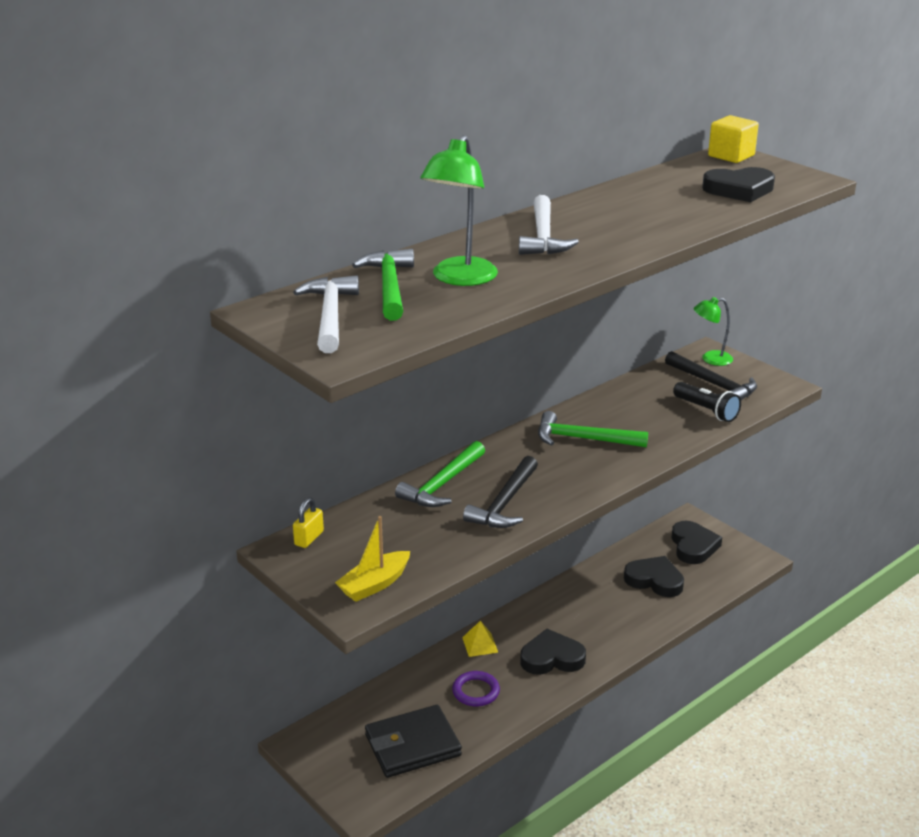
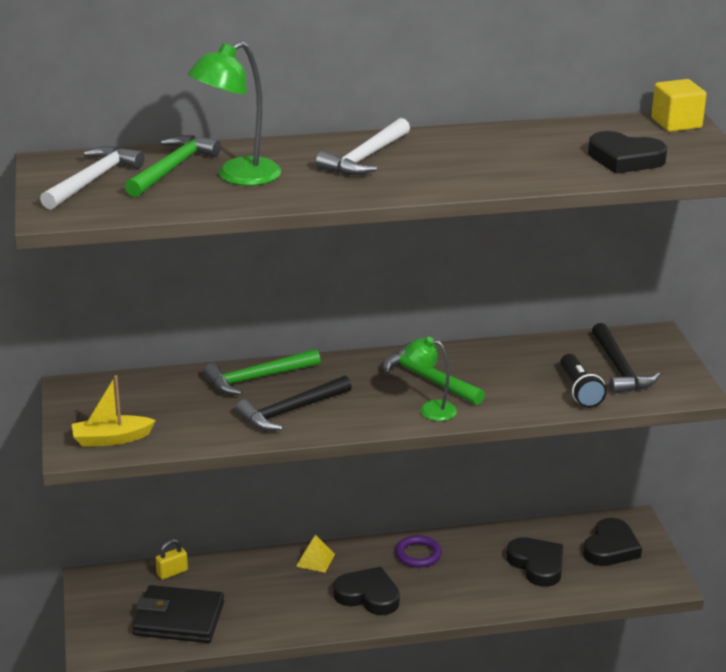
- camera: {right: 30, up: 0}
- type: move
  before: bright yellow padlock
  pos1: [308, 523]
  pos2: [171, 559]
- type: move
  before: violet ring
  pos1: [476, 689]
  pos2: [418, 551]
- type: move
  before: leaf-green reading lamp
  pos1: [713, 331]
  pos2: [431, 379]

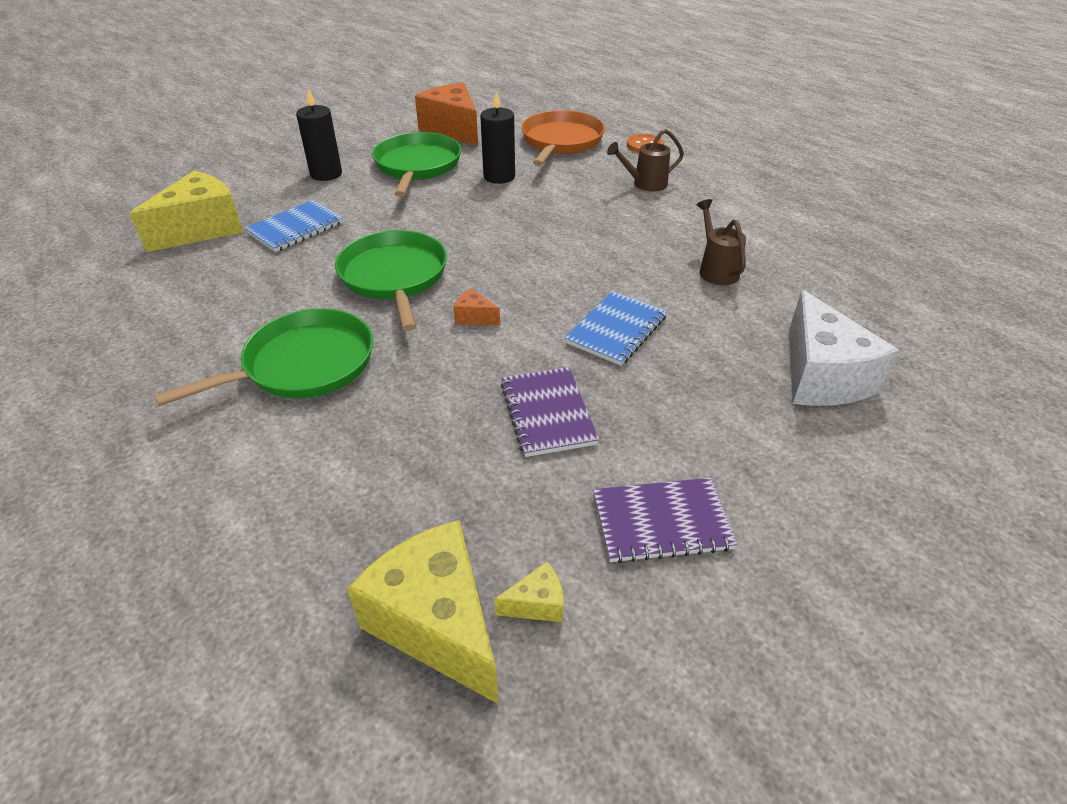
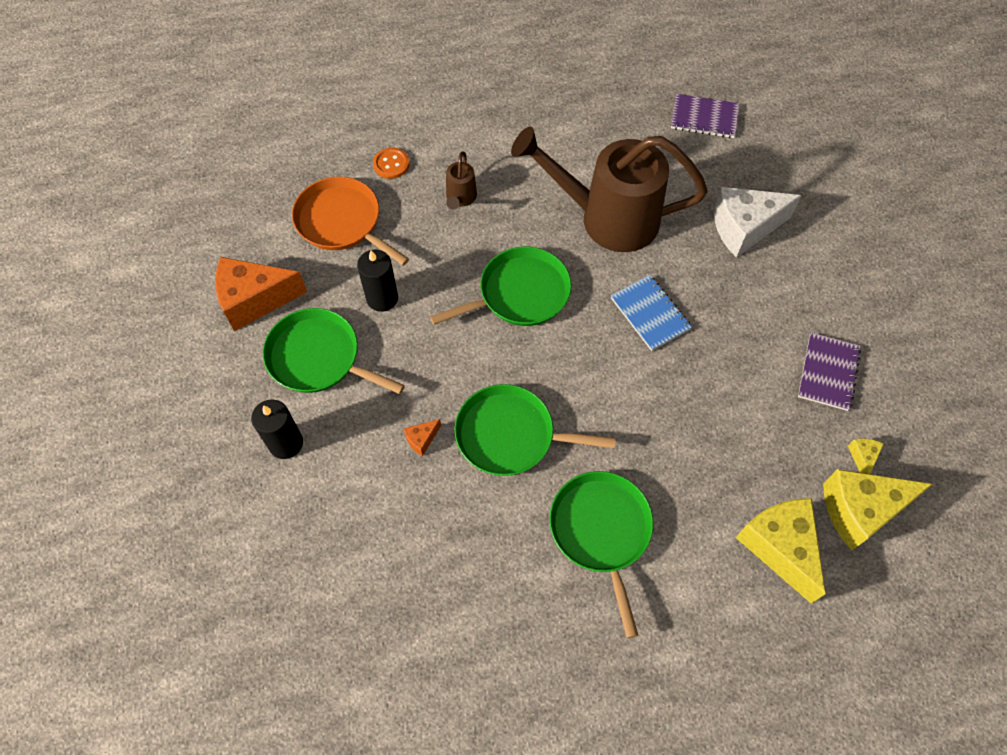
- camera: {right: -65, up: 20}
- type: delete
  before: cobalt notebook
  pos1: [294, 226]
- type: insert
  after: leaf-green frying pan
  pos2: [501, 286]
- type: move
  before: bright yellow cheese
  pos1: [186, 211]
  pos2: [781, 550]
- type: move
  before: orange cheese
  pos1: [477, 306]
  pos2: [422, 437]
- type: move
  before: violet notebook
  pos1: [550, 412]
  pos2: [705, 116]
- type: rotate
  before: pure white cheese
  pos1: [844, 348]
  pos2: [758, 222]
  turn: 150
- type: resize
  before: dark brown sprinkling can
  pos1: [721, 242]
  pos2: [609, 189]
  scale: 2.43

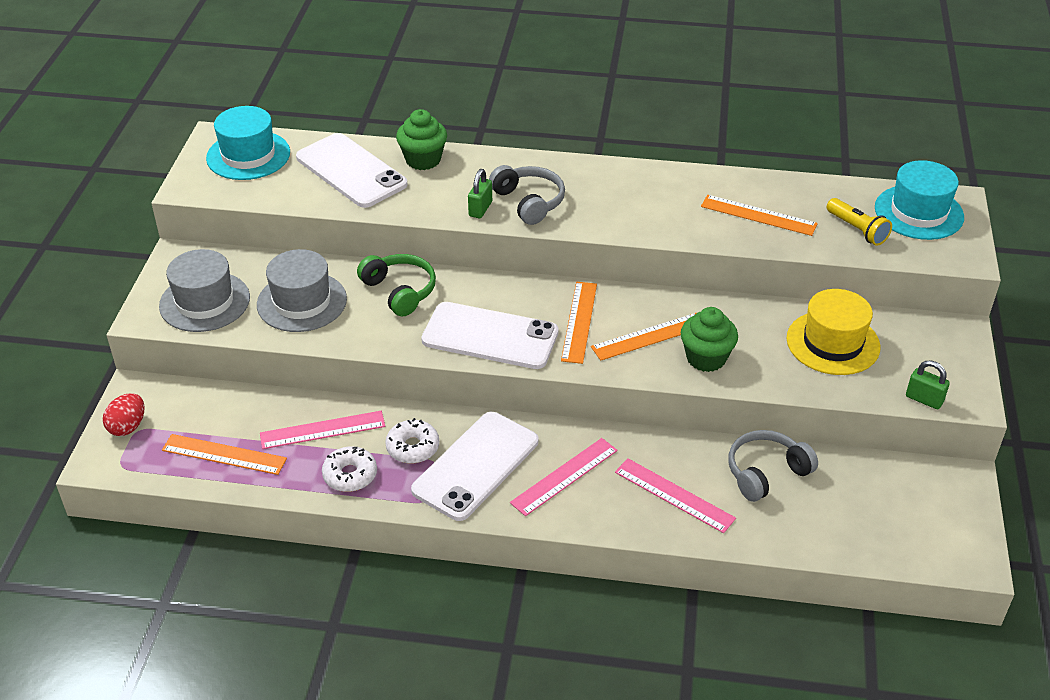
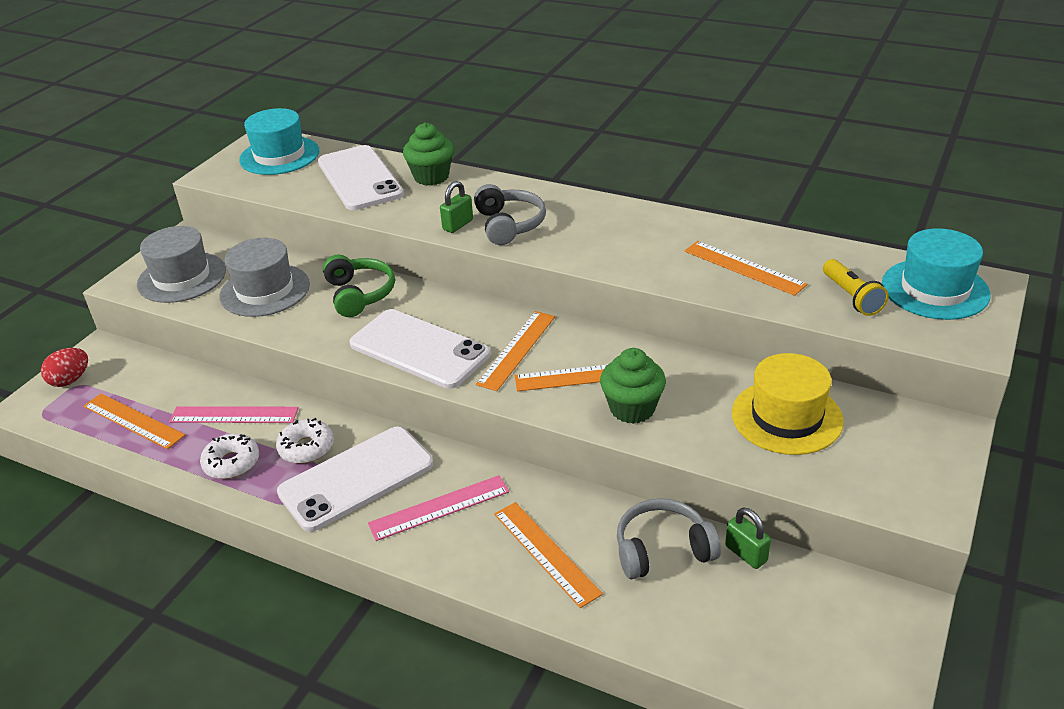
- camera: {right: 20, up: -5}
- type: move
  before: leaf-green padlock
  pos1: [928, 384]
  pos2: [748, 538]
- type: recolor
  before: pink straightedge
  after: orange straightedge
  pos1: [675, 495]
  pos2: [548, 555]

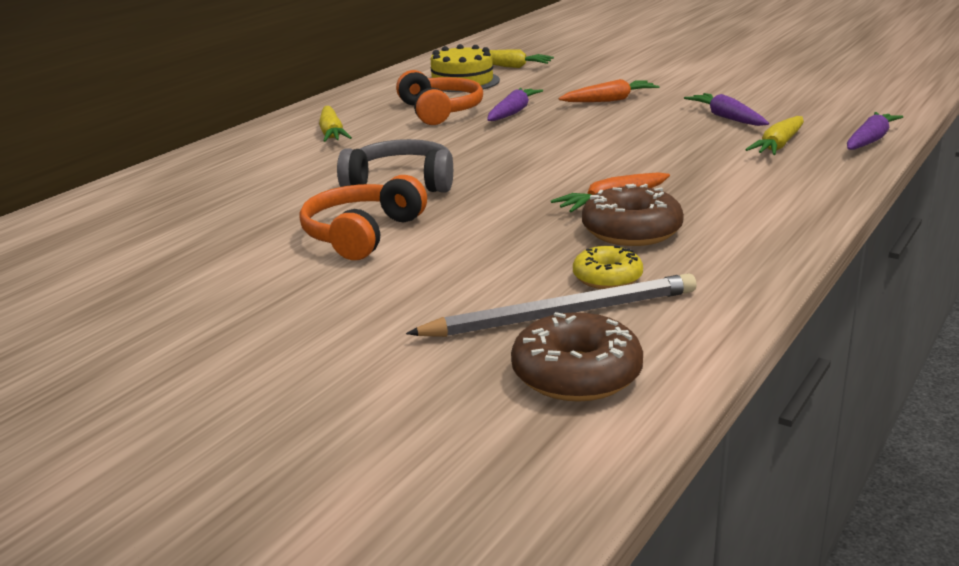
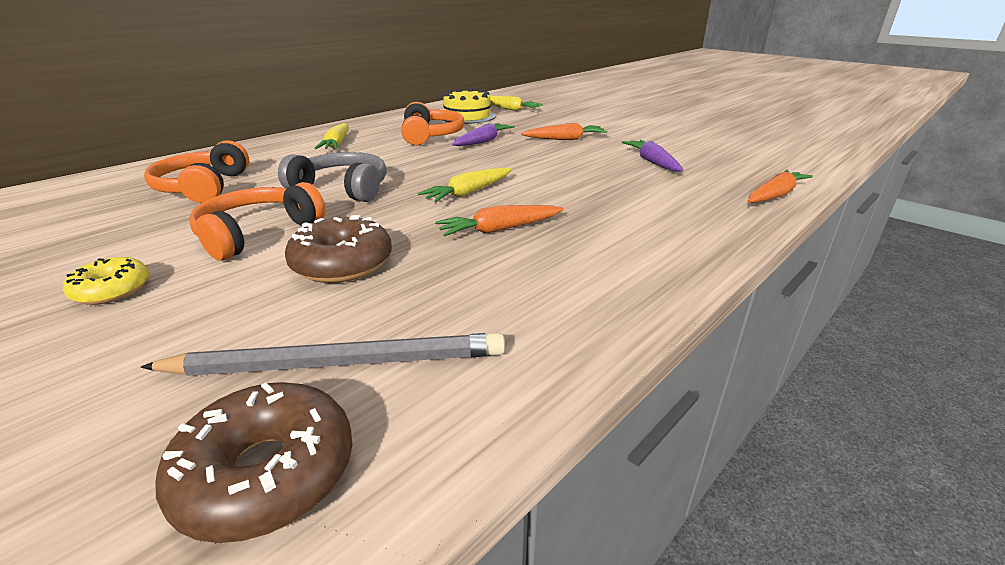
- camera: {right: 10, up: 5}
- type: insert
  after: orange headphones
  pos2: [196, 171]
- type: move
  before: bright yellow doughnut
  pos1: [608, 267]
  pos2: [106, 281]
- type: move
  before: dark brown doughnut
  pos1: [633, 215]
  pos2: [338, 249]
- type: move
  before: bright yellow root vegetable
  pos1: [774, 135]
  pos2: [465, 184]
- type: recolor
  before: violet root vegetable
  after: orange root vegetable
  pos1: [875, 131]
  pos2: [780, 186]

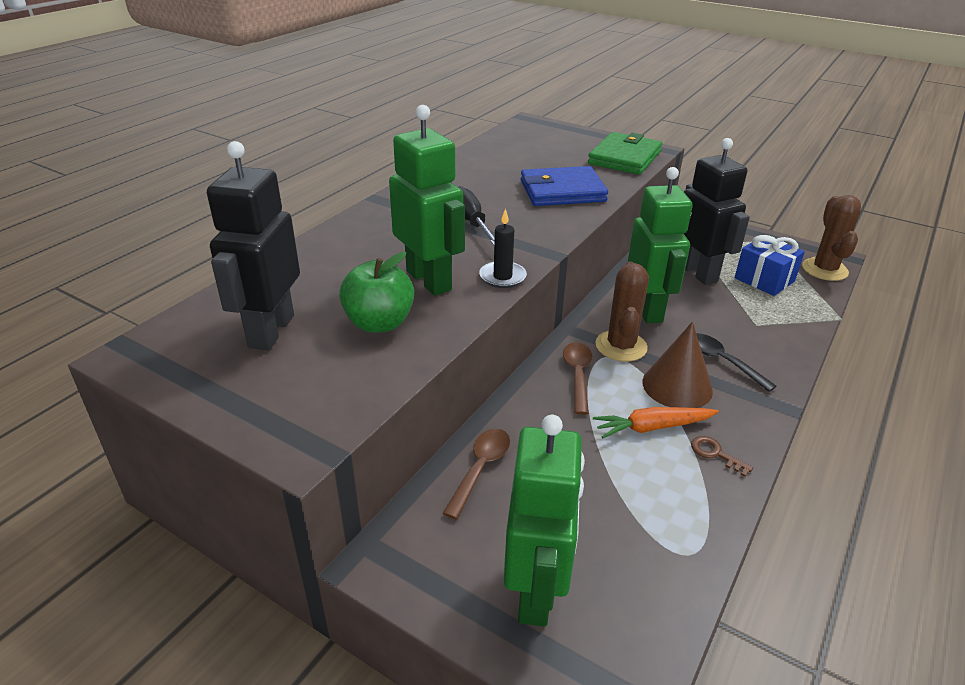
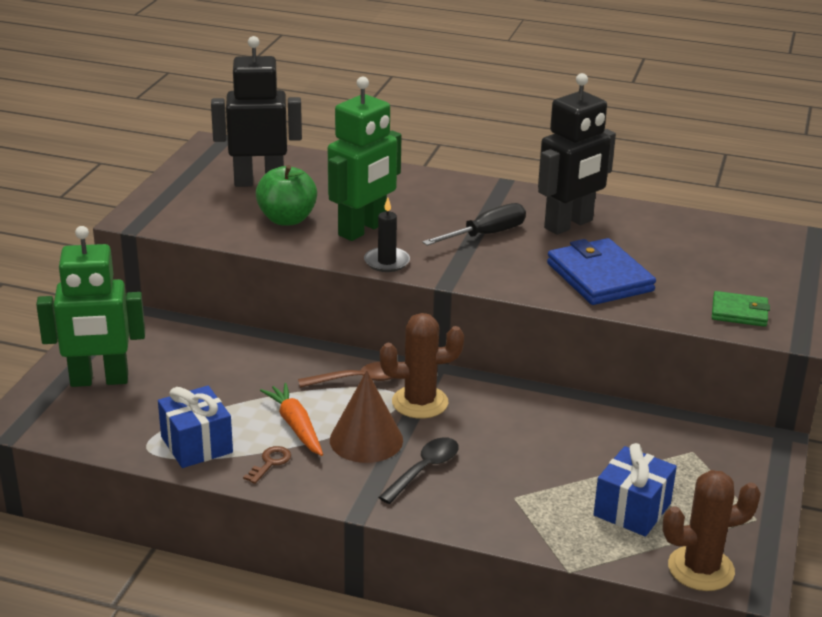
- camera: {right: 75, up: -5}
- type: delete
  before: dark brown spoon
  pos1: [476, 474]
- type: delete
  before: leaf-green robot
  pos1: [660, 245]
- type: insert
  after: cobalt gift
  pos2: [195, 427]
- type: move
  before: ebony robot
  pos1: [717, 211]
  pos2: [577, 154]
- type: resize
  before: leaf-green wallet
  pos1: [625, 153]
  pos2: [741, 309]
  scale: 0.57

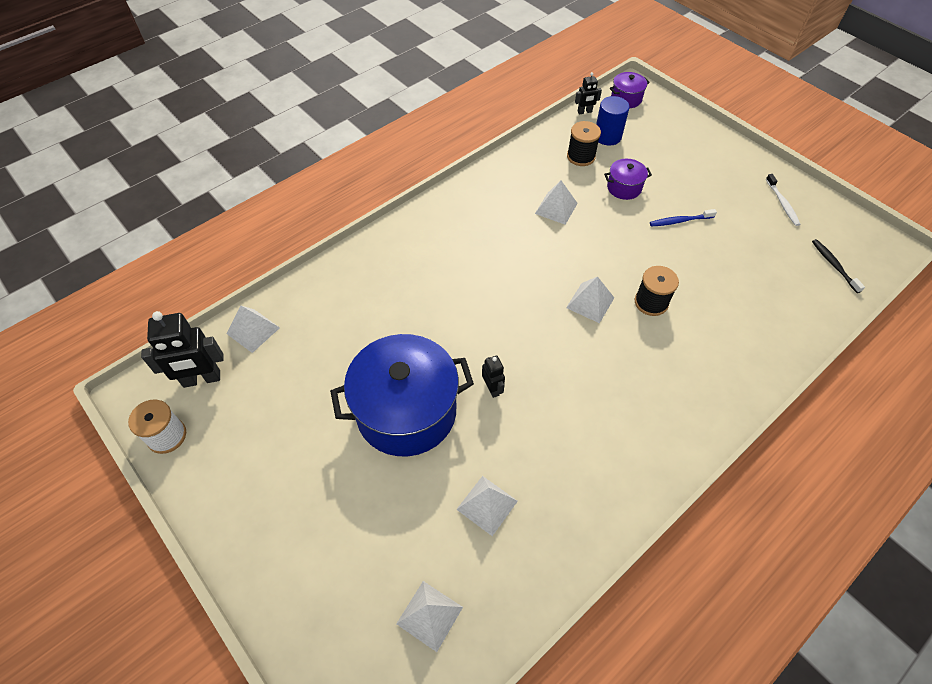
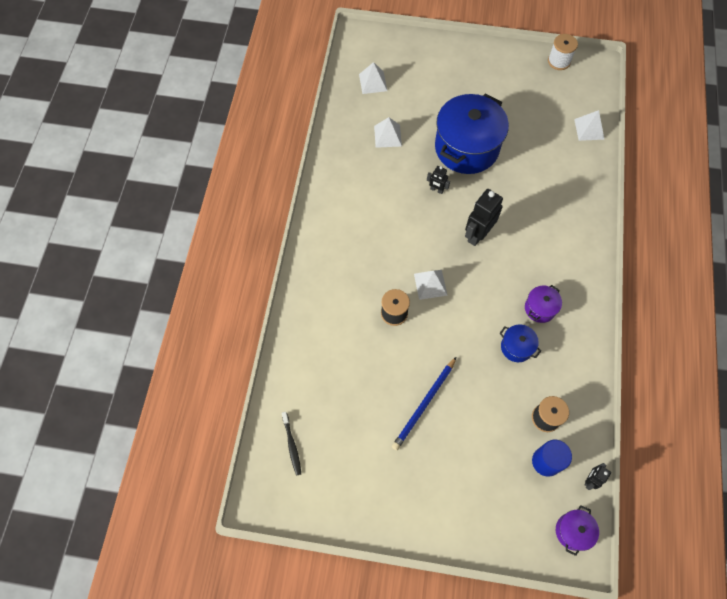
- camera: {right: 140, up: 10}
- type: delete
  before: pure white toothbrush
  pos1: [783, 200]
- type: move
  before: ebony robot
  pos1: [182, 349]
  pos2: [484, 217]
- type: move
  before: violet stockpot
  pos1: [628, 179]
  pos2: [543, 304]
- type: replace
  before: pure white pyramid
  after: cobalt stockpot
  pos1: [556, 203]
  pos2: [520, 343]
- type: replace
  before: cobalt toothbrush
  after: cobalt wooden pencil
  pos1: [683, 218]
  pos2: [424, 403]
- type: rotate
  before: ebony toothbrush
  pos1: [838, 266]
  pos2: [291, 444]
  turn: 45

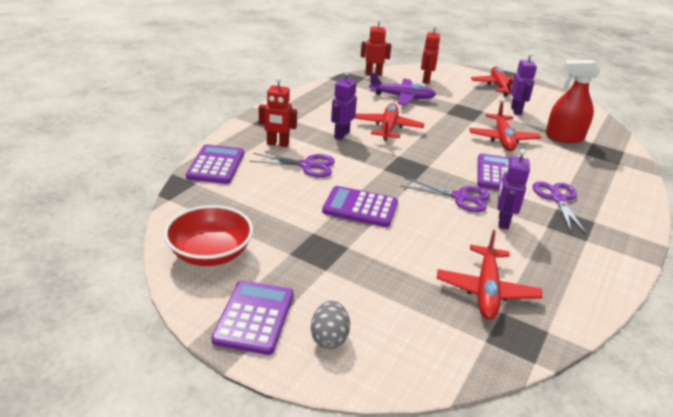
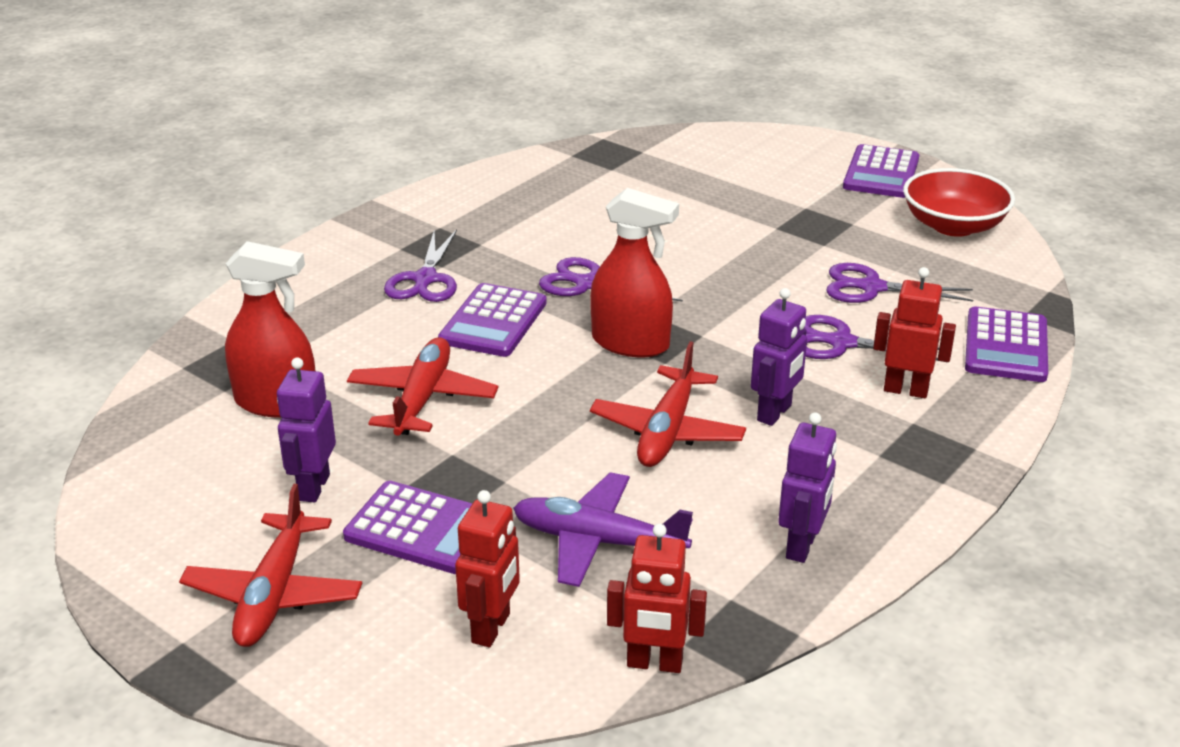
- camera: {right: -170, up: 0}
- type: delete
  before: grey egg
  pos1: [330, 324]
- type: delete
  before: crimson toy plane
  pos1: [490, 275]
- type: insert
  after: crimson sprayer
  pos2: [634, 272]
- type: insert
  after: violet pair of scissors
  pos2: [899, 283]
- type: move
  before: violet calculator
  pos1: [360, 206]
  pos2: [407, 527]
- type: move
  before: violet robot
  pos1: [514, 189]
  pos2: [807, 487]

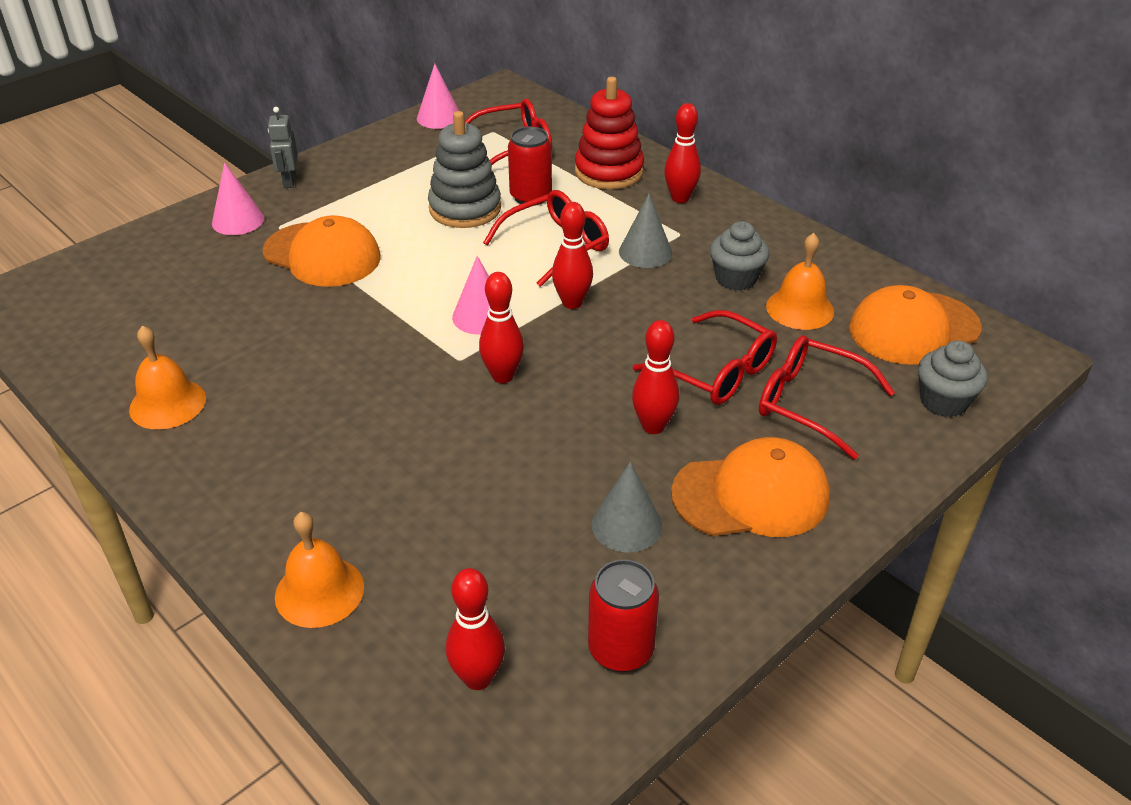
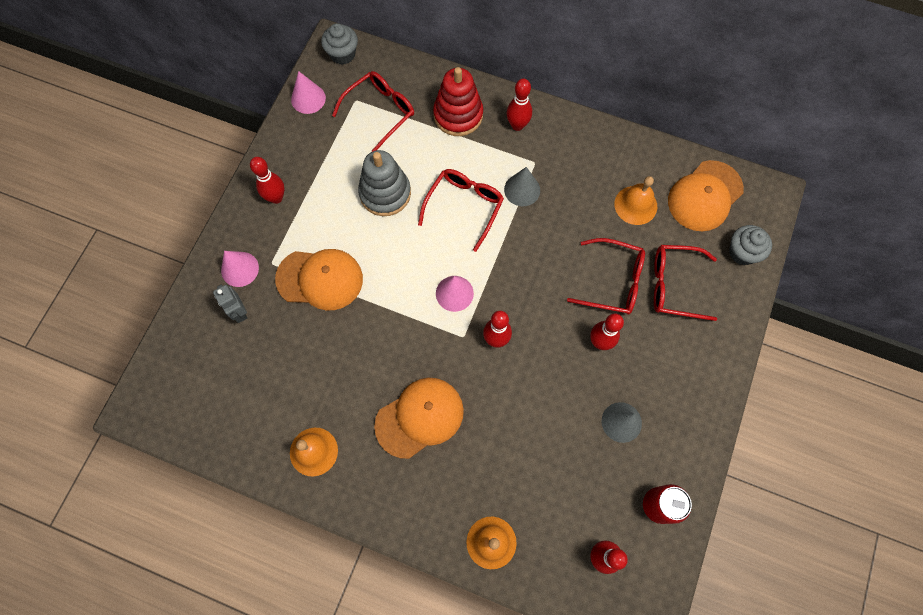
- camera: {right: -25, up: 30}
- type: delete
  before: crimson soda can
  pos1: [530, 166]
- type: move
  before: grey robot
  pos1: [283, 147]
  pos2: [230, 304]
- type: move
  before: crimson skittle
  pos1: [572, 255]
  pos2: [267, 180]
- type: move
  before: orange baseball cap
  pos1: [750, 487]
  pos2: [419, 418]
- type: move
  before: grey fairy cake
  pos1: [739, 256]
  pos2: [339, 44]

